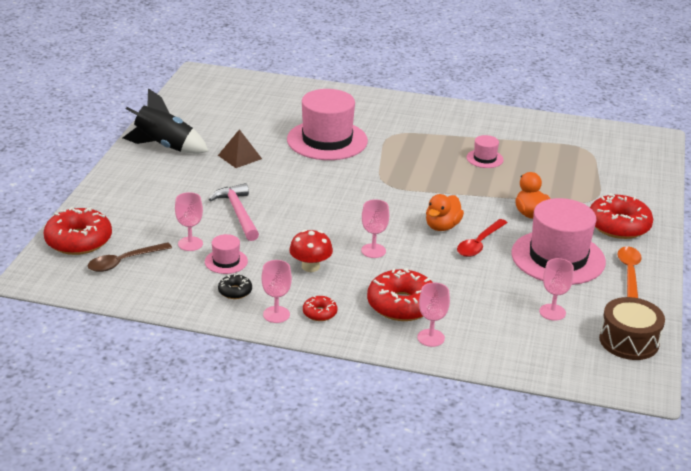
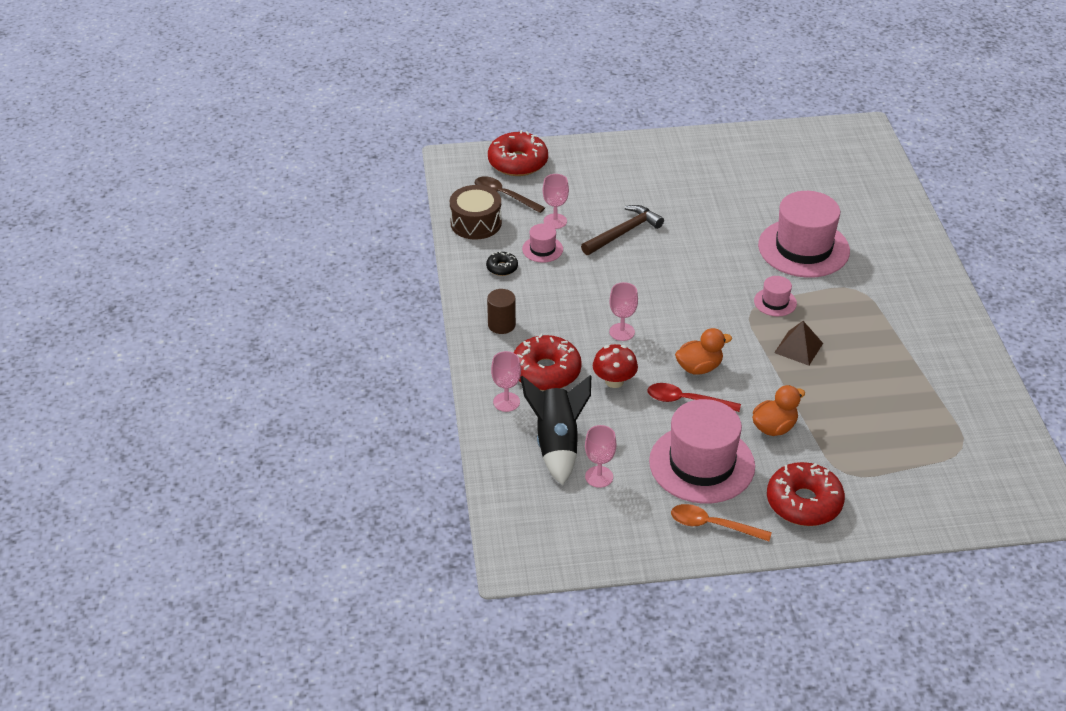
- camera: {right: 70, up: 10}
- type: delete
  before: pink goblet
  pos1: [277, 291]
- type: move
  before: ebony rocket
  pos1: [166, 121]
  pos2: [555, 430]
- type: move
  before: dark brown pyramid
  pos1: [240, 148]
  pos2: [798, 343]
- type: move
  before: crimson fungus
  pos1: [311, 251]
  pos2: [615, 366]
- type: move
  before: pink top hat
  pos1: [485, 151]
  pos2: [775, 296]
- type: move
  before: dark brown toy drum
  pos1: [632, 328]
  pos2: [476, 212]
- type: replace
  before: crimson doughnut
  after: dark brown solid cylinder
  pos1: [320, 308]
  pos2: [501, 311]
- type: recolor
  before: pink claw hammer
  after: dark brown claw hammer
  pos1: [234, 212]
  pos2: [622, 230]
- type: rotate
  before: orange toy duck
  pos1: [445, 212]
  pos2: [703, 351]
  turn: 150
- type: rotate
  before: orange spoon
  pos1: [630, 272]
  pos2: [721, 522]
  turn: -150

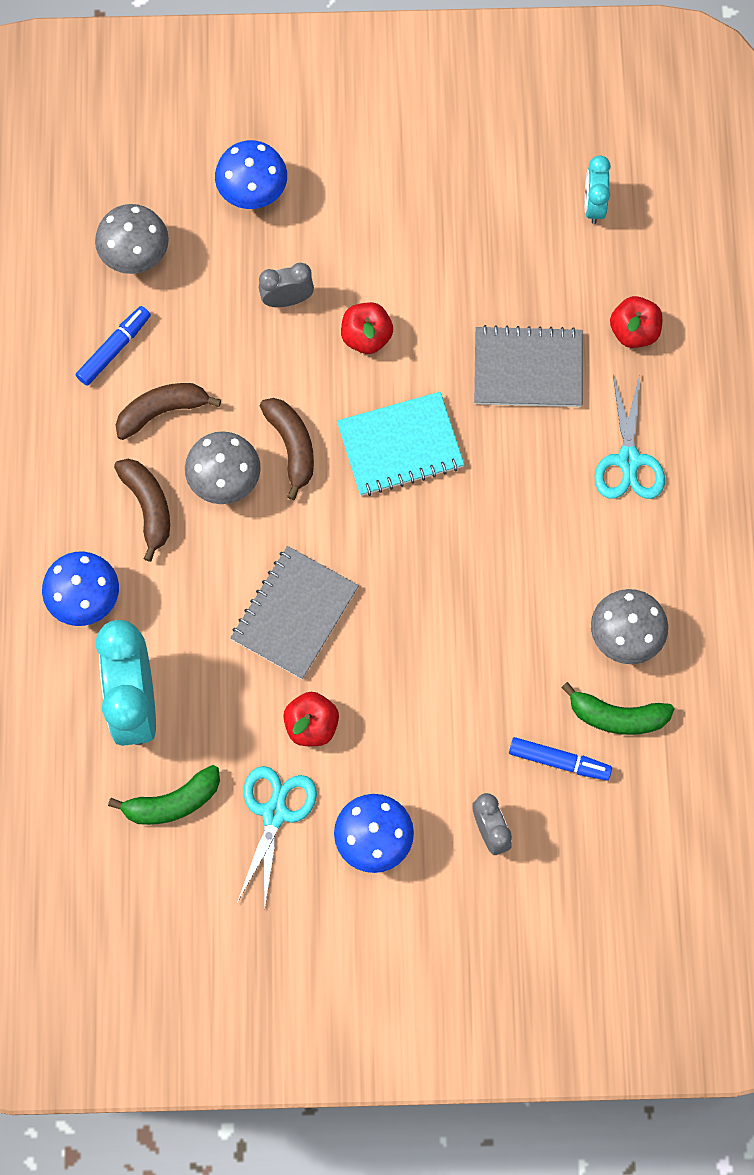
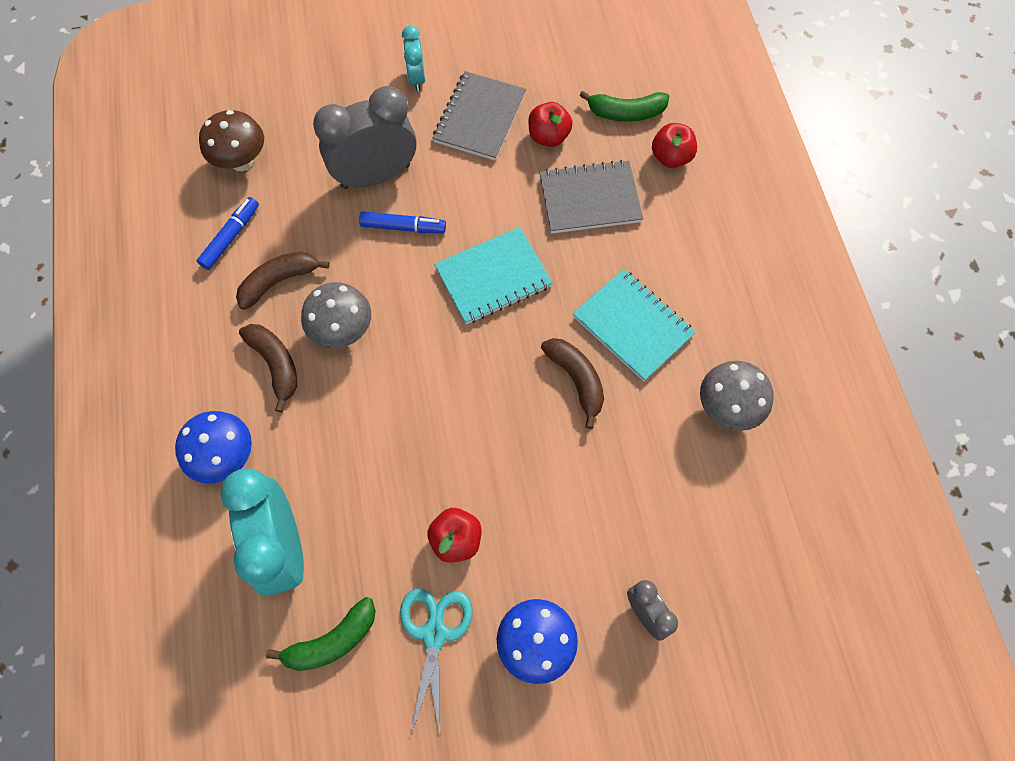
- camera: {right: -10, up: -5}
- type: delete
  before: cobalt fungus
  pos1: [251, 174]
- type: delete
  before: turquoise pair of scissors
  pos1: [630, 437]
- type: insert
  after: turquoise notebook
  pos2: [634, 325]
- type: move
  before: grey notebook
  pos1: [295, 612]
  pos2: [479, 116]
- type: move
  before: dark brown banana
  pos1: [287, 449]
  pos2: [572, 383]
- type: move
  before: crimson toy apple
  pos1: [367, 328]
  pos2: [550, 124]
- type: move
  before: cobalt felt pen
  pos1: [560, 759]
  pos2: [402, 222]
- type: move
  before: leaf-green banana
  pos1: [617, 708]
  pos2: [624, 106]
- type: move
  before: turquoise alarm clock
  pos1: [598, 189]
  pos2: [413, 58]
- type: recolor
  before: grey fungus
  after: dark brown fungus
  pos1: [132, 239]
  pos2: [231, 140]
- type: resize
  before: grey alarm clock
  pos1: [286, 285]
  pos2: [364, 137]
  scale: 1.95

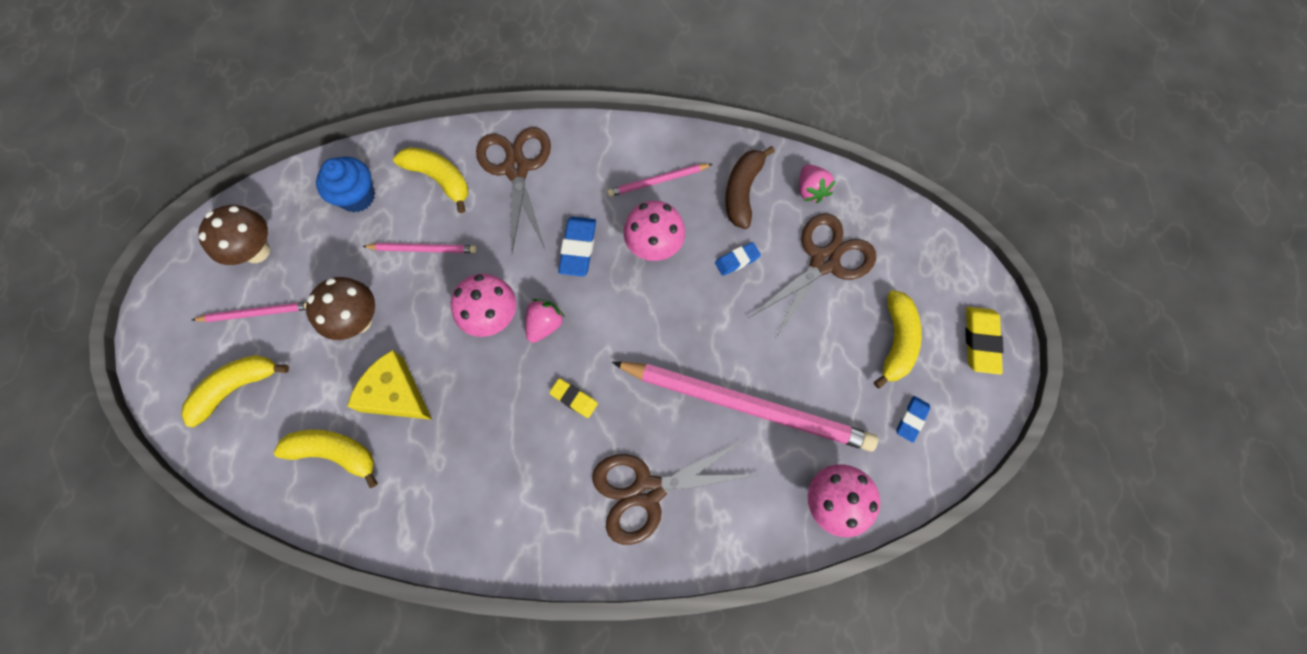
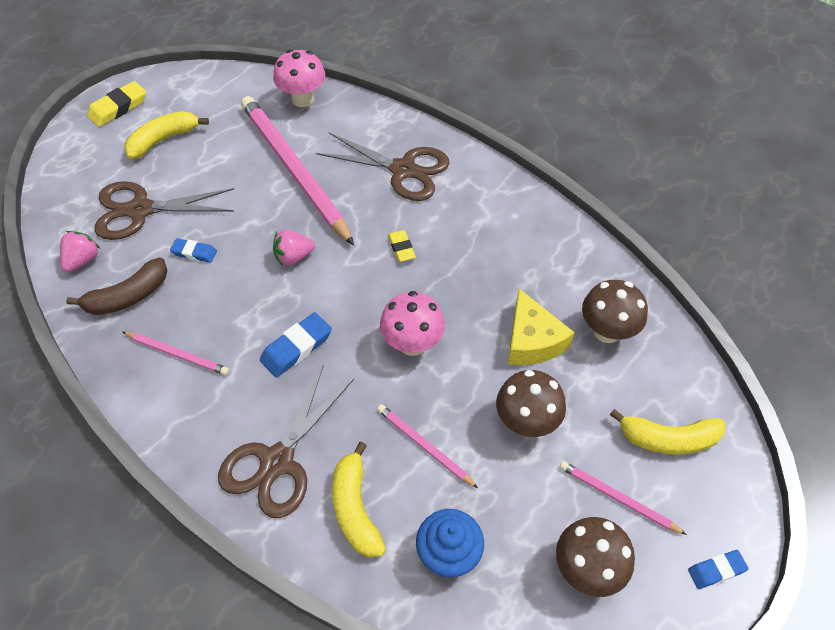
- camera: {right: -140, up: -15}
- type: delete
  before: pink fungus
  pos1: [654, 231]
- type: move
  before: pink toy strawberry
  pos1: [545, 321]
  pos2: [294, 248]
- type: move
  before: cobalt gum eraser
  pos1: [913, 419]
  pos2: [718, 569]
- type: replace
  before: bright yellow banana
  after: dark brown fungus
  pos1: [326, 459]
  pos2: [615, 311]

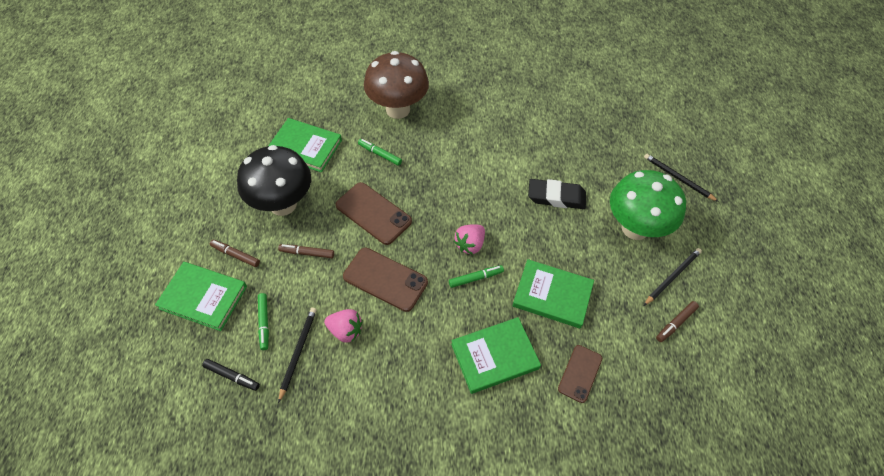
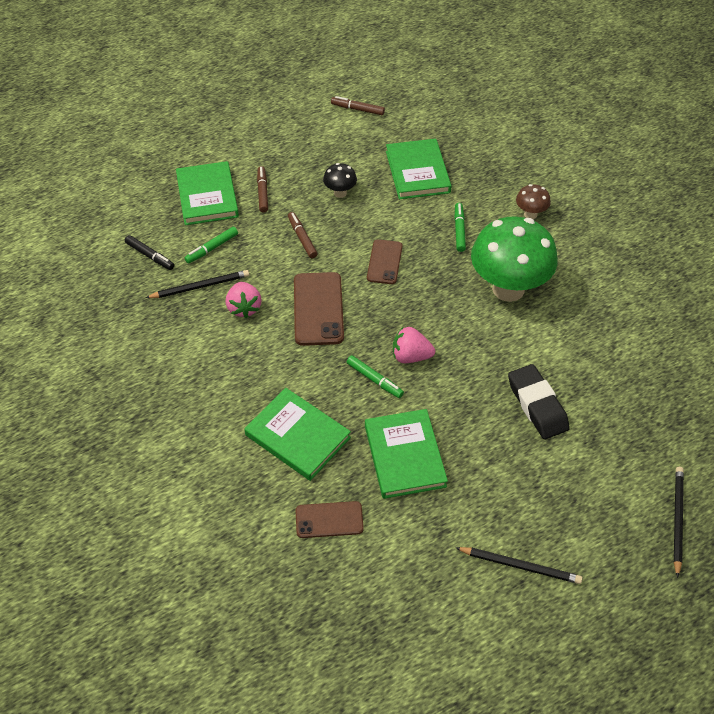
- camera: {right: 60, up: -5}
- type: move
  before: leaf-green fungus
  pos1: [648, 205]
  pos2: [514, 259]
- type: move
  before: dark brown felt pen
  pos1: [677, 321]
  pos2: [358, 105]
- type: rotate
  before: ebony felt pen
  pos1: [231, 375]
  pos2: [149, 252]
  turn: -45
- type: resize
  before: ebony fungus
  pos1: [274, 180]
  pos2: [340, 180]
  scale: 0.43
- type: resize
  before: dark brown mobile phone
  pos1: [374, 213]
  pos2: [385, 261]
  scale: 0.64
- type: resize
  before: dark brown fungus
  pos1: [396, 85]
  pos2: [533, 201]
  scale: 0.43

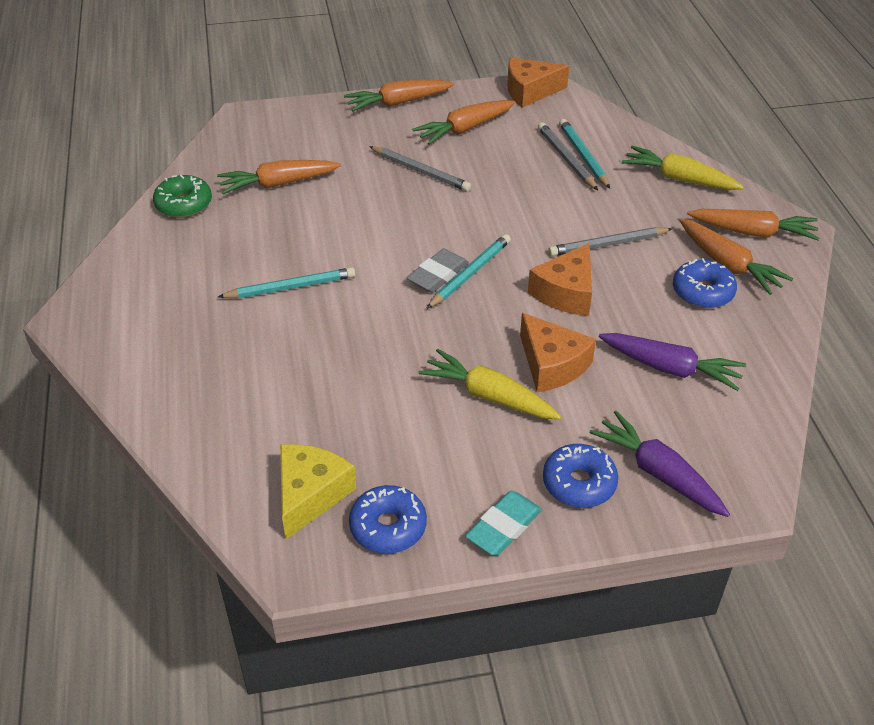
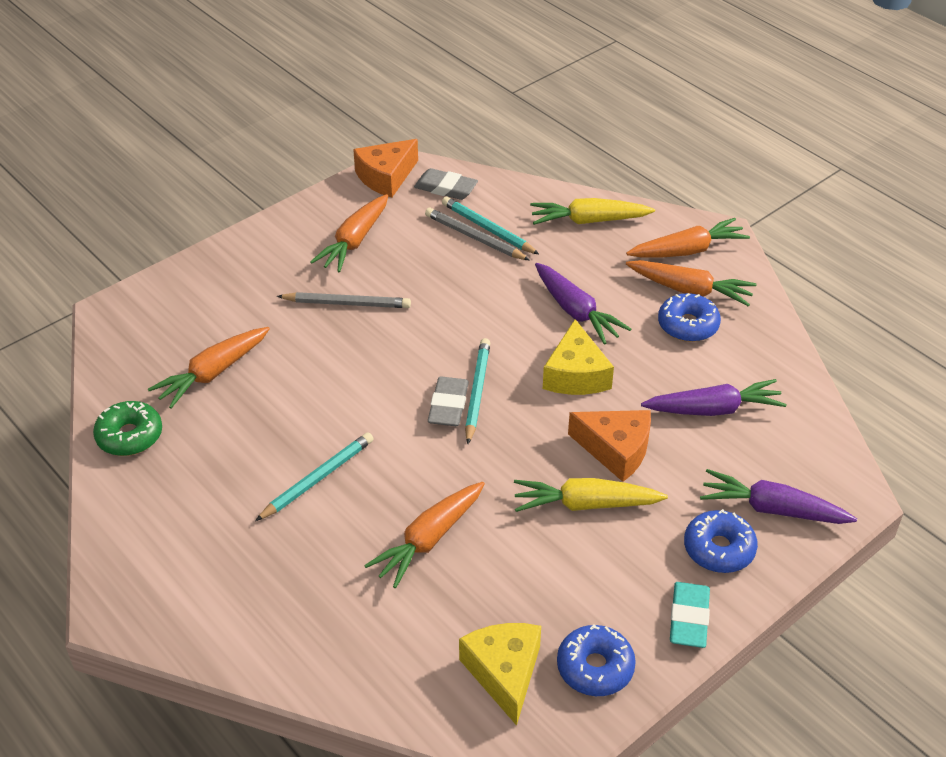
- camera: {right: -30, up: 0}
- type: insert
  after: grey gum eraser
  pos2: [446, 184]
- type: move
  before: orange root vegetable
  pos1: [399, 95]
  pos2: [424, 535]
- type: replace
  before: grey wooden pencil
  after: violet root vegetable
  pos1: [610, 241]
  pos2: [583, 304]
- type: recolor
  before: orange cheese
  after: bright yellow cheese
  pos1: [560, 279]
  pos2: [578, 357]

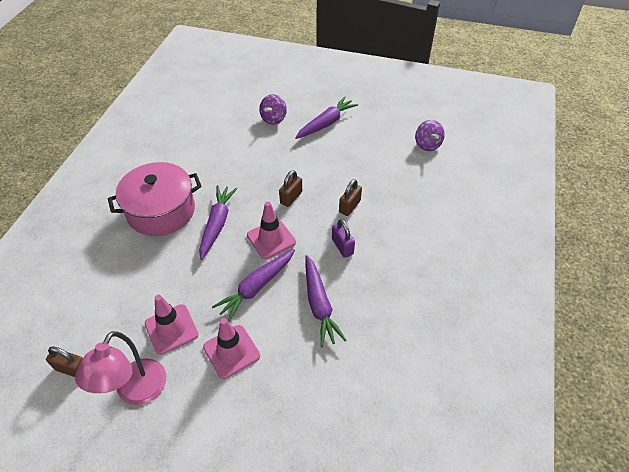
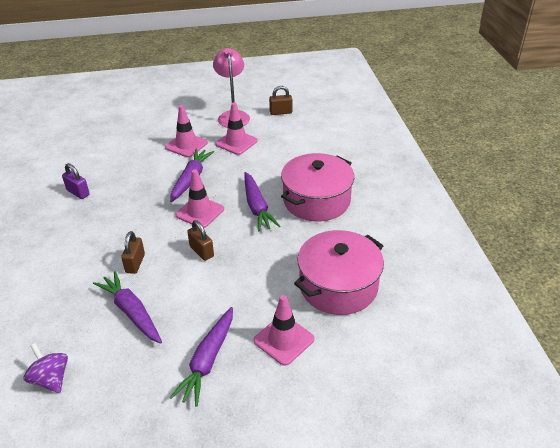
- camera: {right: 155, up: -10}
- type: insert
  after: pink stockpot
  pos2: [339, 272]
- type: move
  before: violet root vegetable
  pos1: [326, 301]
  pos2: [127, 307]
- type: move
  before: violet padlock
  pos1: [343, 238]
  pos2: [76, 181]
- type: replace
  before: violet spinning top
  after: pink safety cone
  pos1: [273, 109]
  pos2: [284, 330]
- type: rotate
  before: dark brown padlock
  pos1: [290, 188]
  pos2: [201, 240]
  turn: -45

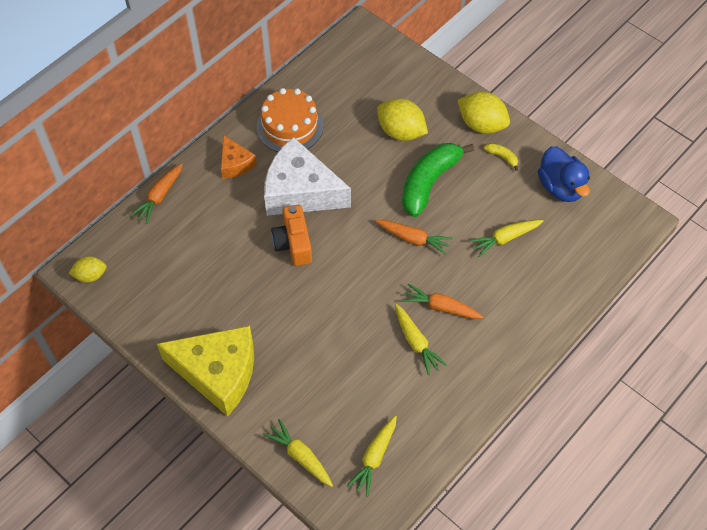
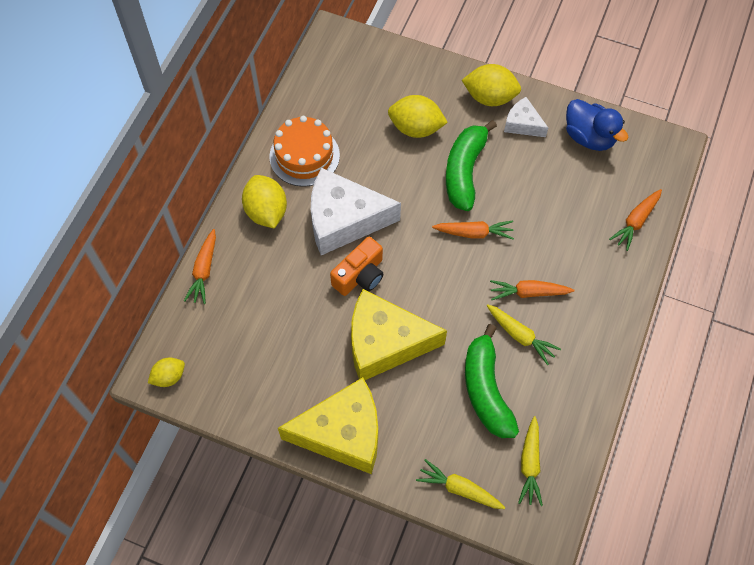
- camera: {right: -20, up: 5}
- type: delete
  before: bright yellow root vegetable
  pos1: [506, 238]
- type: insert
  after: bright yellow cheese
  pos2: [399, 334]
- type: insert
  after: leaf-green banana
  pos2: [492, 381]
- type: insert
  after: orange root vegetable
  pos2: [635, 220]
- type: replace
  before: orange cheese
  after: bright yellow toy lemon
  pos1: [239, 157]
  pos2: [264, 202]
- type: replace
  before: bright yellow banana
  after: pure white cheese
  pos1: [501, 157]
  pos2: [526, 117]
- type: rotate
  before: orange camera
  pos1: [291, 235]
  pos2: [356, 266]
  turn: -105

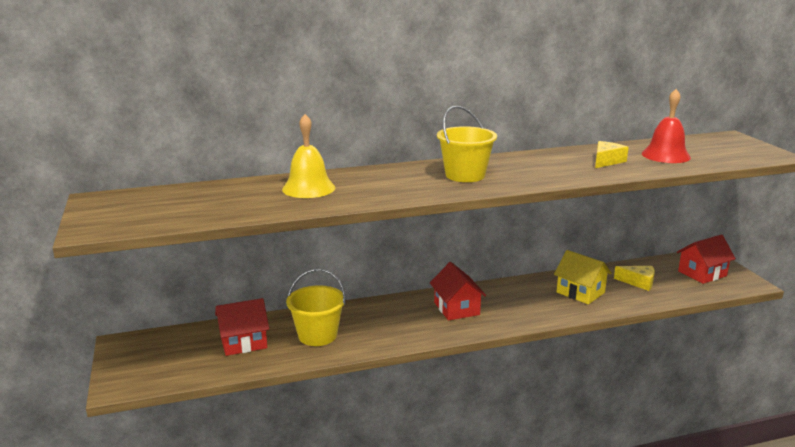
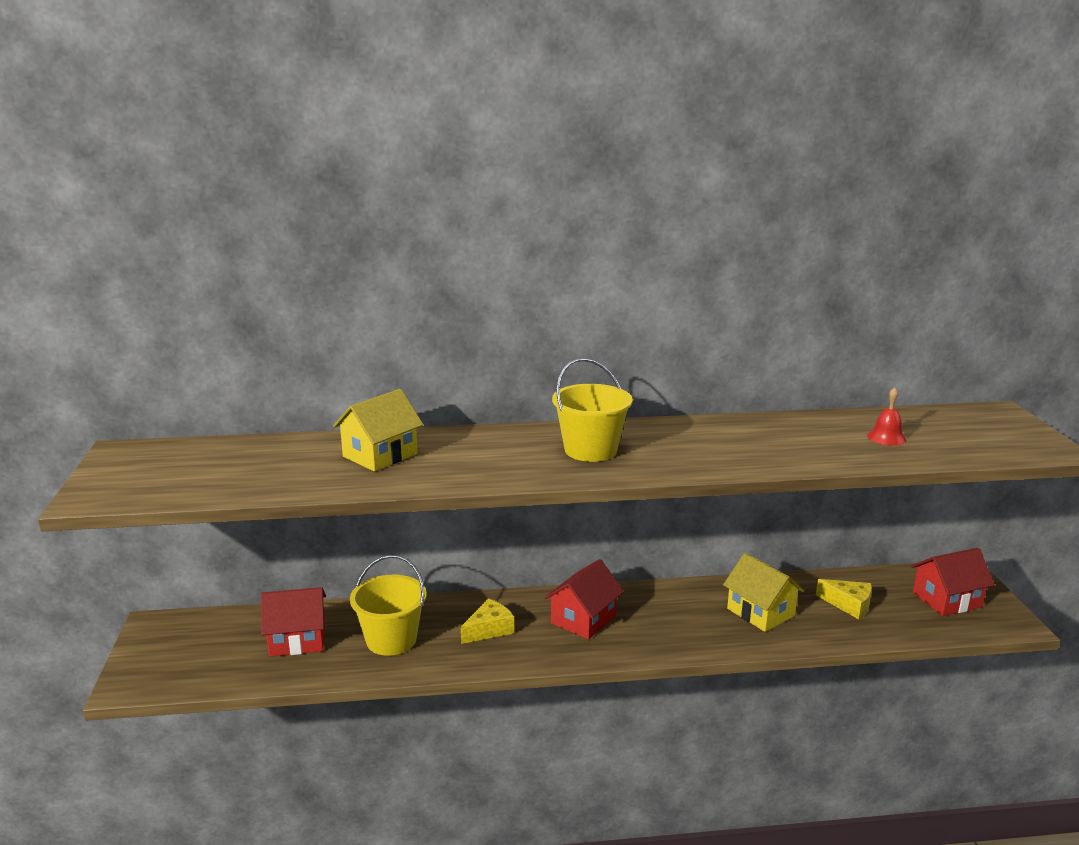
- camera: {right: 10, up: 0}
- type: move
  before: bright yellow cheese
  pos1: [612, 154]
  pos2: [487, 621]
- type: replace
  before: bright yellow school bell
  after: bright yellow cottage
  pos1: [308, 156]
  pos2: [378, 430]
- type: rotate
  before: crimson cottage
  pos1: [458, 291]
  pos2: [584, 599]
  turn: 45
- type: resize
  before: crimson school bell
  pos1: [666, 126]
  pos2: [887, 416]
  scale: 0.57

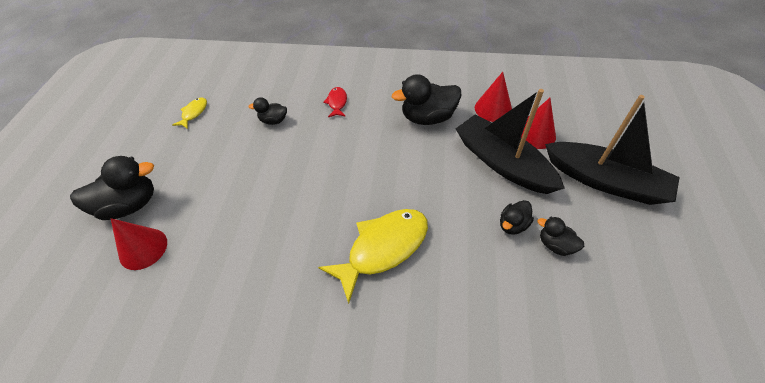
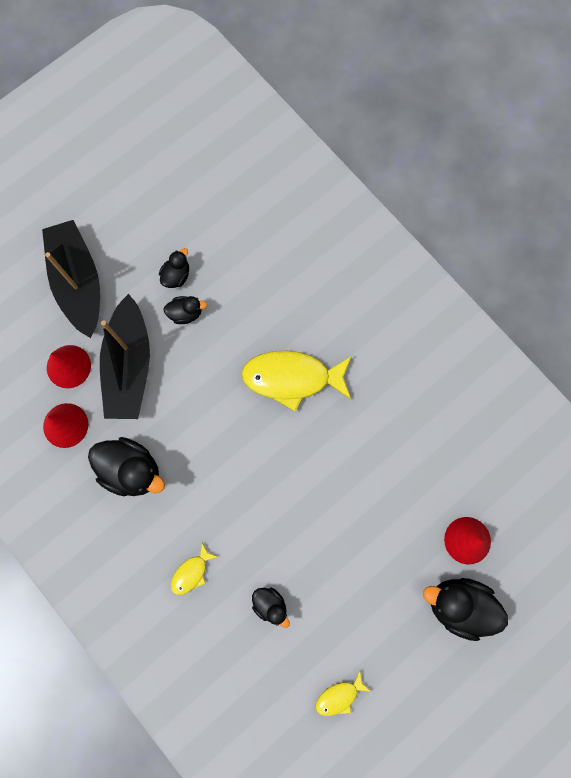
- camera: {right: -140, up: 25}
- type: recolor
  before: crimson fish figure
  after: bright yellow fish figure
  pos1: [335, 102]
  pos2: [194, 569]
- type: rotate
  before: ebony toy duck
  pos1: [561, 236]
  pos2: [174, 268]
  turn: -135

